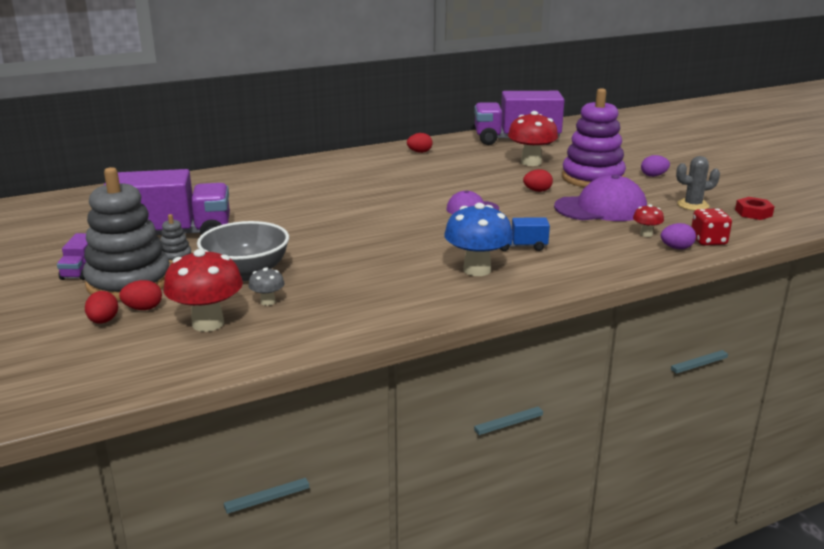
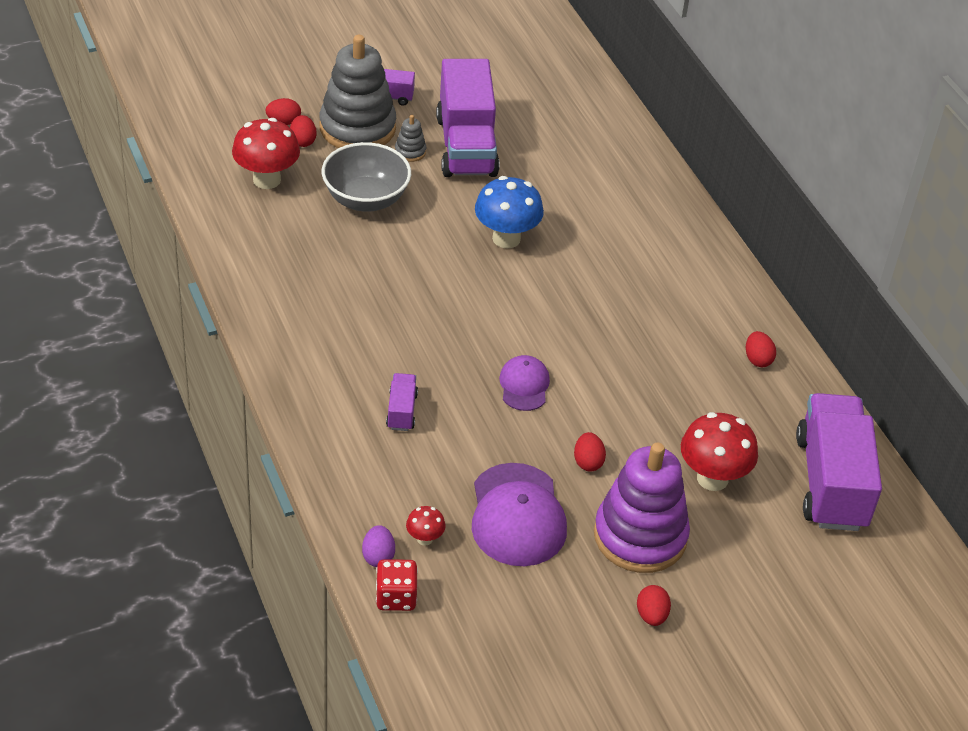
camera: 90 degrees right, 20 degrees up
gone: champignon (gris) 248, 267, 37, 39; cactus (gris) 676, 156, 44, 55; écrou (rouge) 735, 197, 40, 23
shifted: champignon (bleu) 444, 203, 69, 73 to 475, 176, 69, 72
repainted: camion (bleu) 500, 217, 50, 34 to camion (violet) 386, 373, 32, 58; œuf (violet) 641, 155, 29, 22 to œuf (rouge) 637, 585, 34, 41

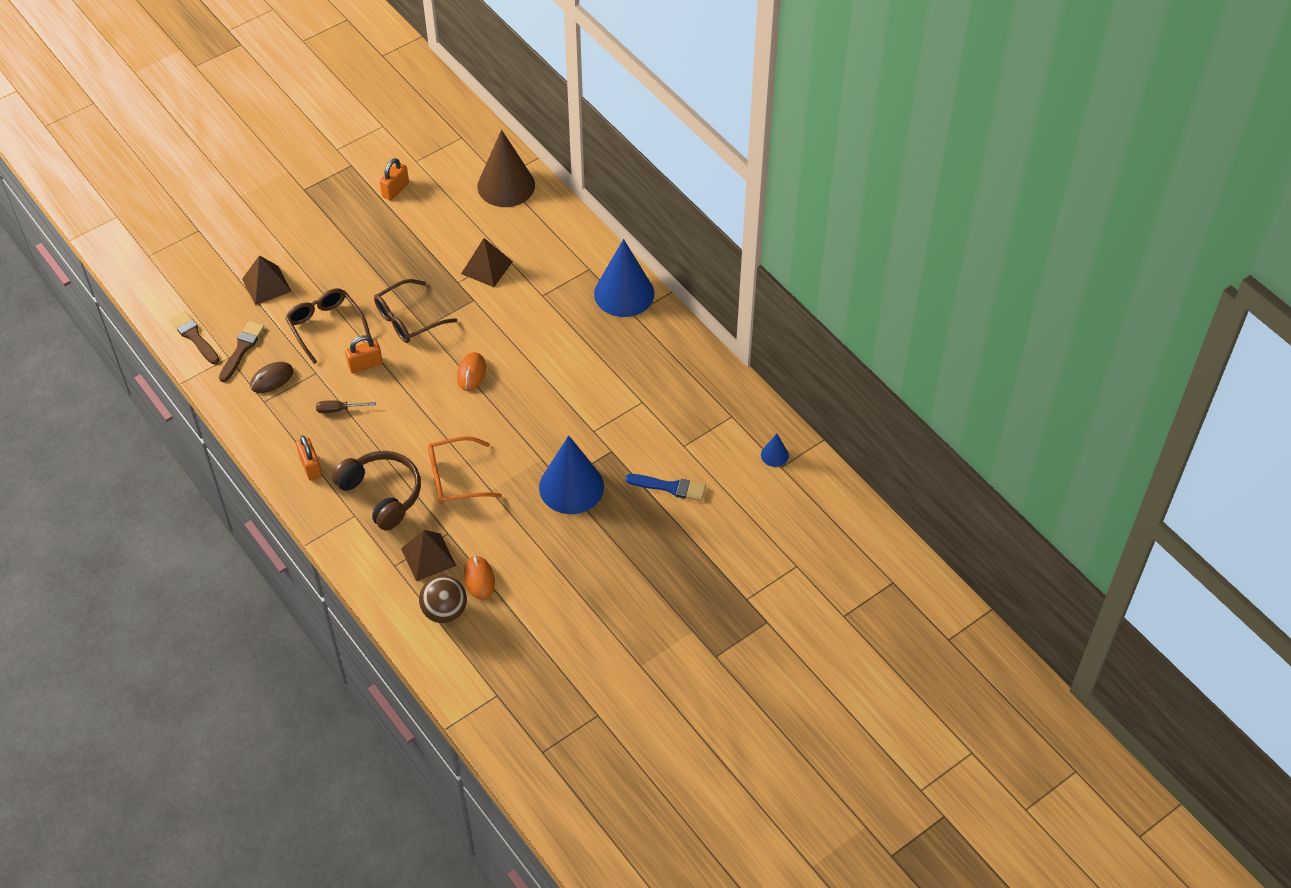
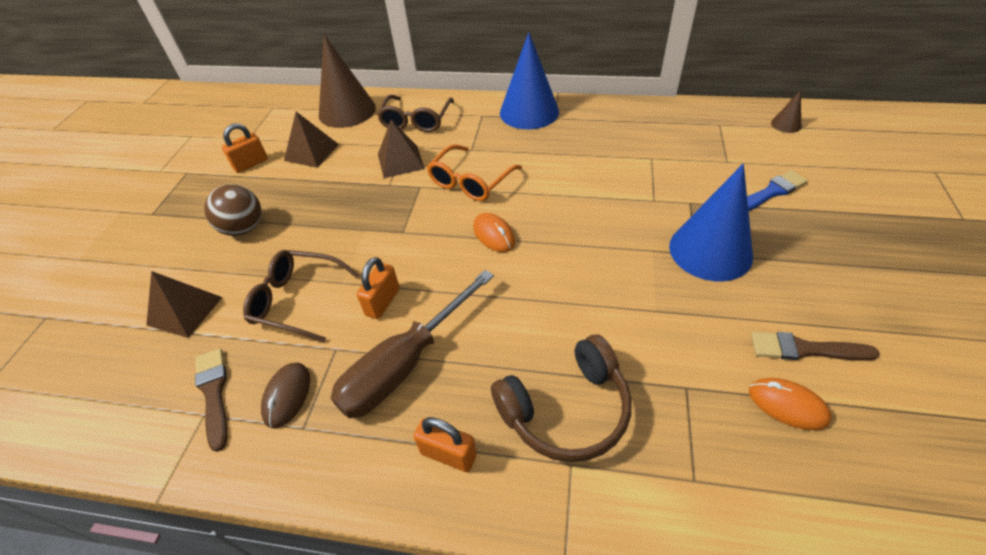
camera: 40 degrees left, 5 degrees down
shifted: pinceau (marron) 170, 311, 50, 53 to 751, 332, 129, 29; lunettes (marron) 374, 279, 83, 64 to 377, 95, 77, 37; pyramide (marron) 401, 530, 55, 51 to 284, 112, 55, 56; balle (marron) 419, 576, 48, 47 to 204, 184, 57, 52; lunettes (orange) 428, 436, 74, 68 to 427, 144, 95, 57
repainted: cône (bleu) 761, 434, 28, 33 to cône (marron) 771, 90, 30, 43
rotated: casque audio (marron) 332, 451, 89, 80 = 491, 335, 140, 127 150 degrees clockwise; cadenas (orange) 380, 158, 29, 43 = 222, 123, 46, 50 60 degrees clockwise
scaled: tournevis (marron) 316, 400, 60, 13 = 331, 270, 163, 148 x2.42

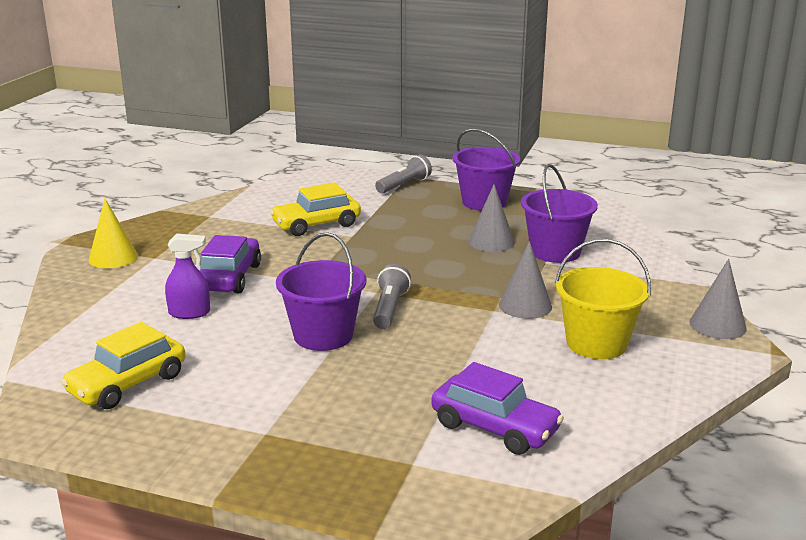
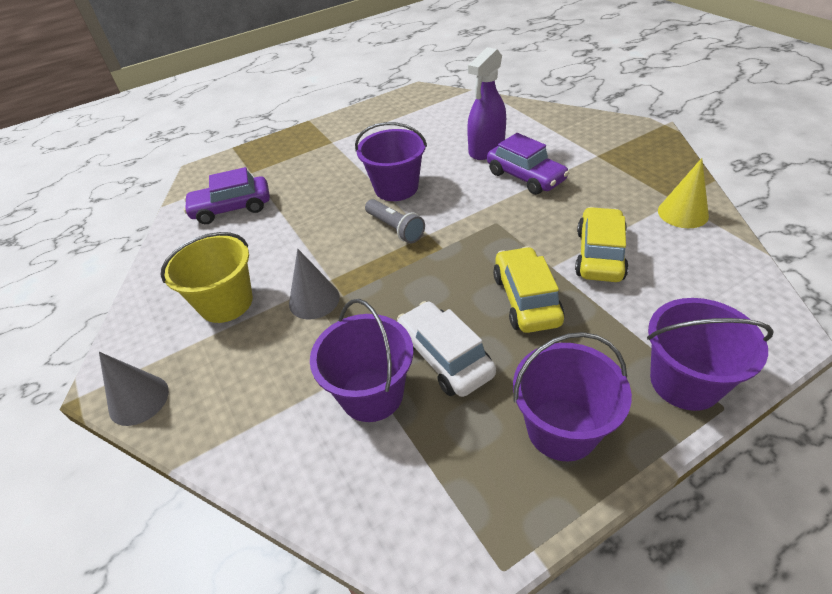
camera: 135 degrees right, 20 degrees up
shifted: voiture (jaune) 61, 322, 124, 87 to 493, 246, 71, 87; cône (jaune) 89, 198, 49, 70 to 658, 158, 51, 70
swapped: lampe de poche (gris) 375, 154, 57, 40 to seau (violet) 647, 298, 127, 113; cône (gris) 468, 184, 47, 68 to voiture (blanc) 397, 301, 99, 96
scaled: vaporisateur (violet) 165, 233, 45, 86 = 467, 47, 39, 113 x1.57

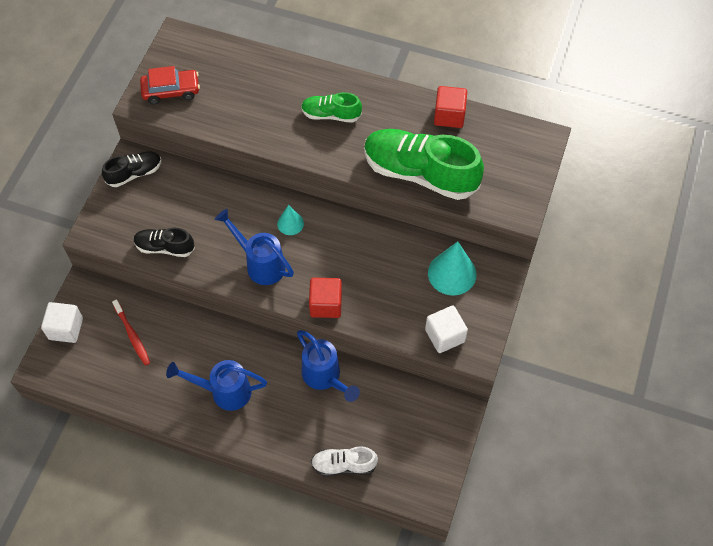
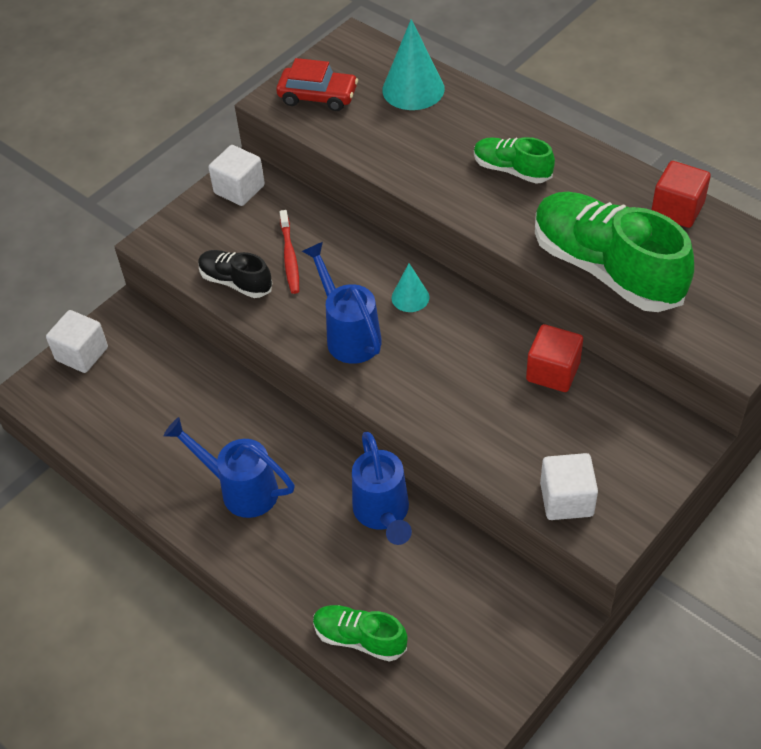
camera: 25 degrees right, 10 degrees down
shifted: brosse à dents (rouge) 112, 299, 38, 67 to 280, 210, 19, 84; cube (rouge) 309, 278, 33, 40 to 526, 324, 57, 68; cône (turquoise) 428, 241, 48, 55 to 382, 19, 63, 91
swapped: chaussure (noir) 102, 152, 59, 35 to cube (blanc) 208, 145, 57, 61
repainted: chaussure (blanc) 311, 446, 67, 30 to chaussure (vert) 313, 605, 95, 56

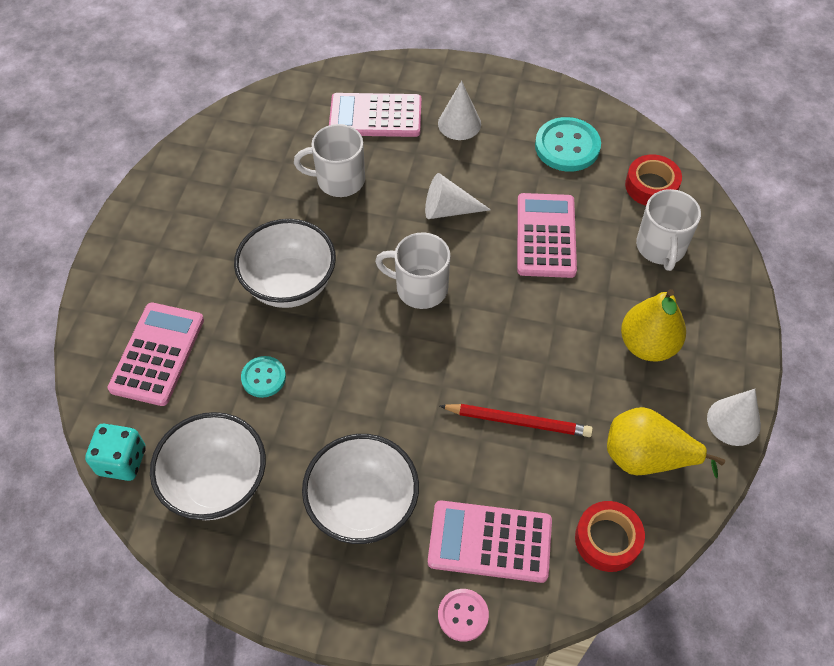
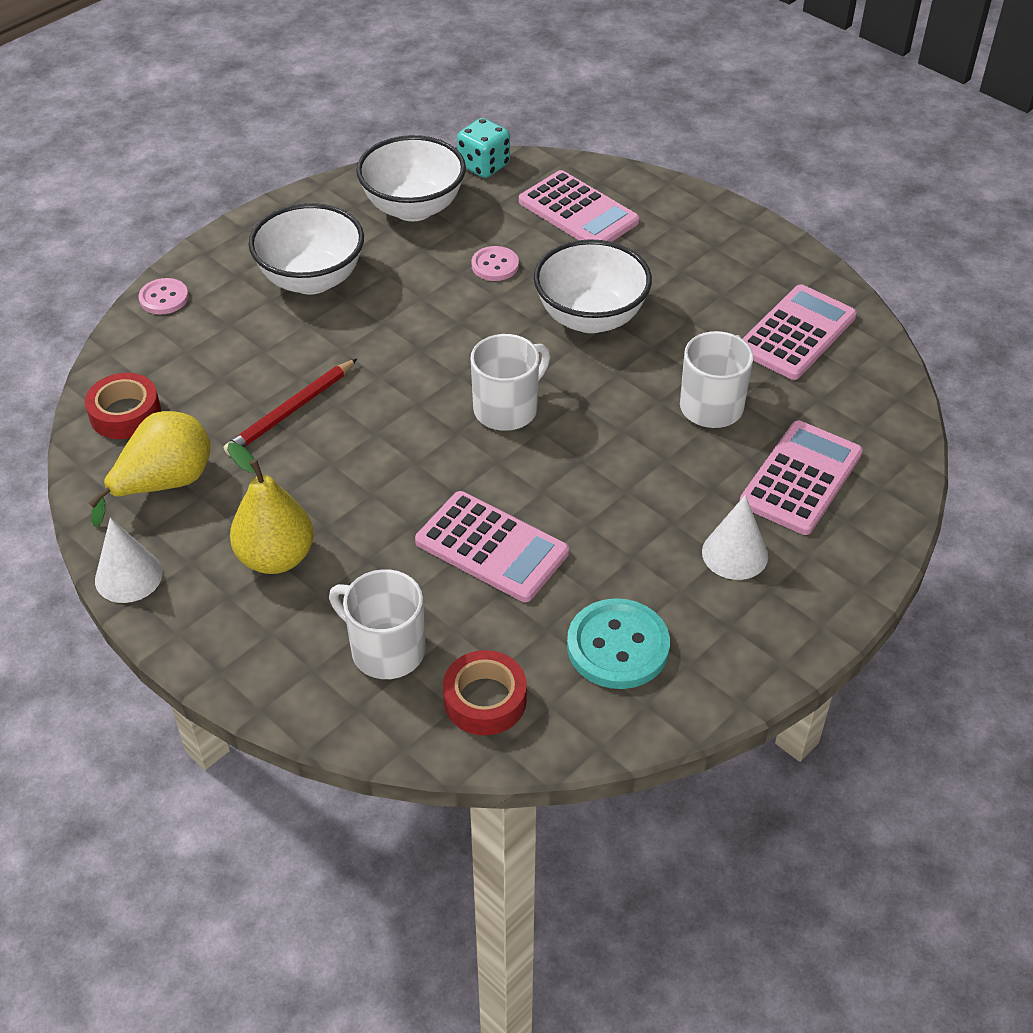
camera: 120 degrees right, 10 degrees down
gone: cône (blanc) 425, 173, 66, 46
shifted: calculatrice (rose) 428, 500, 124, 83 to 743, 284, 114, 96
repainted: bouton (turquoise) 241, 356, 45, 42 to bouton (rose) 471, 246, 48, 35

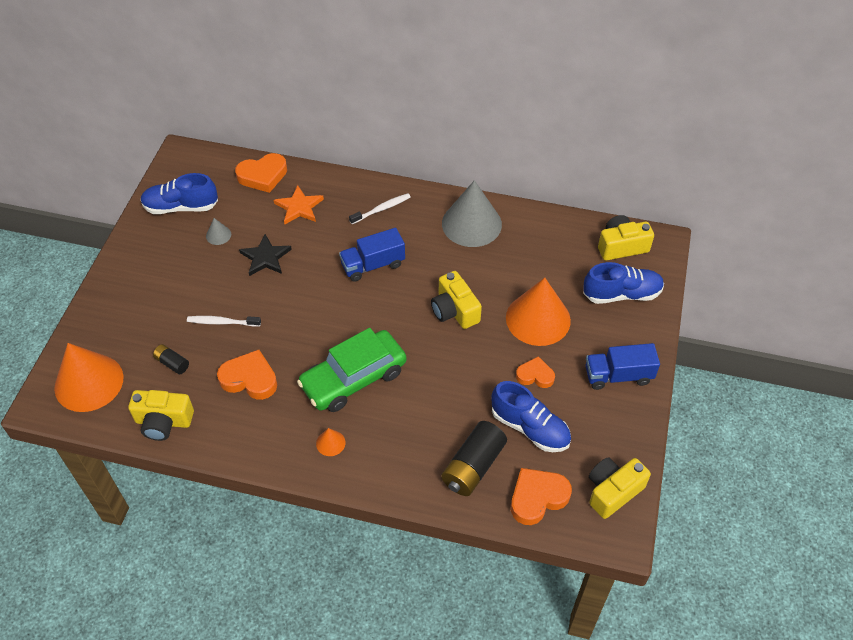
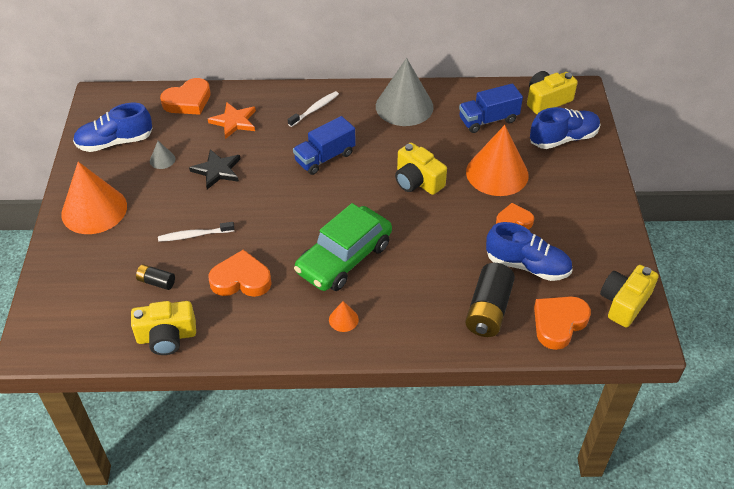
camera: 15 degrees left, 5 degrees down
shifted: cône (orange) 54, 343, 69, 69 to 61, 162, 66, 72; camion (bleu) 586, 343, 74, 47 to 459, 84, 64, 49

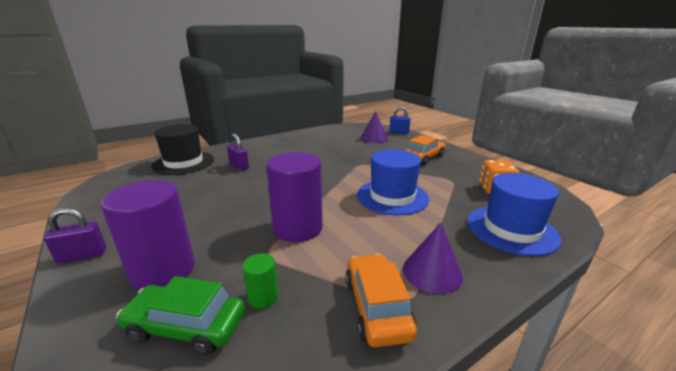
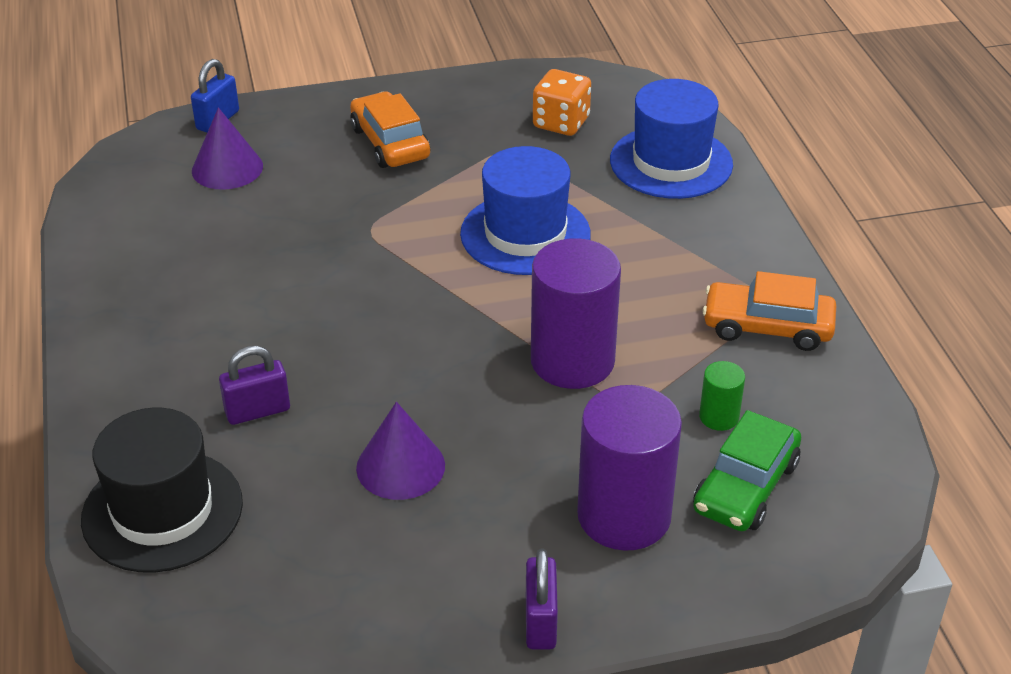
camera: 70 degrees left, 15 degrees up
shifted: cône (violet) 403, 223, 60, 71 to 356, 402, 89, 98

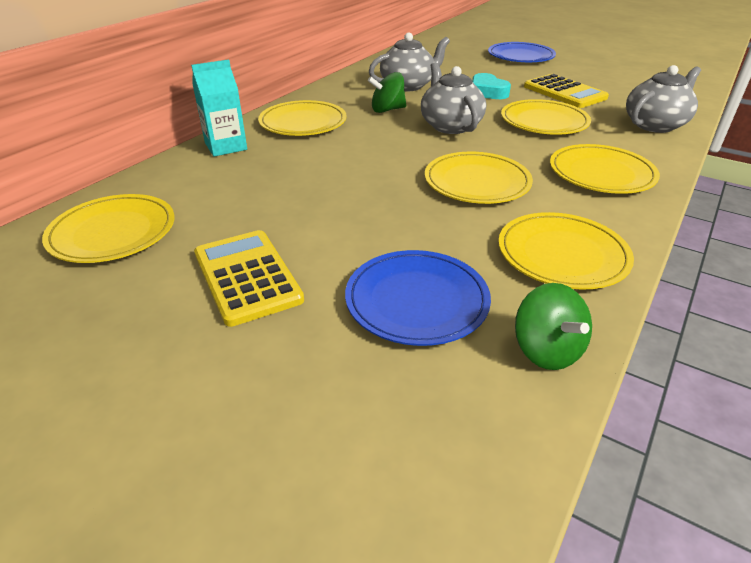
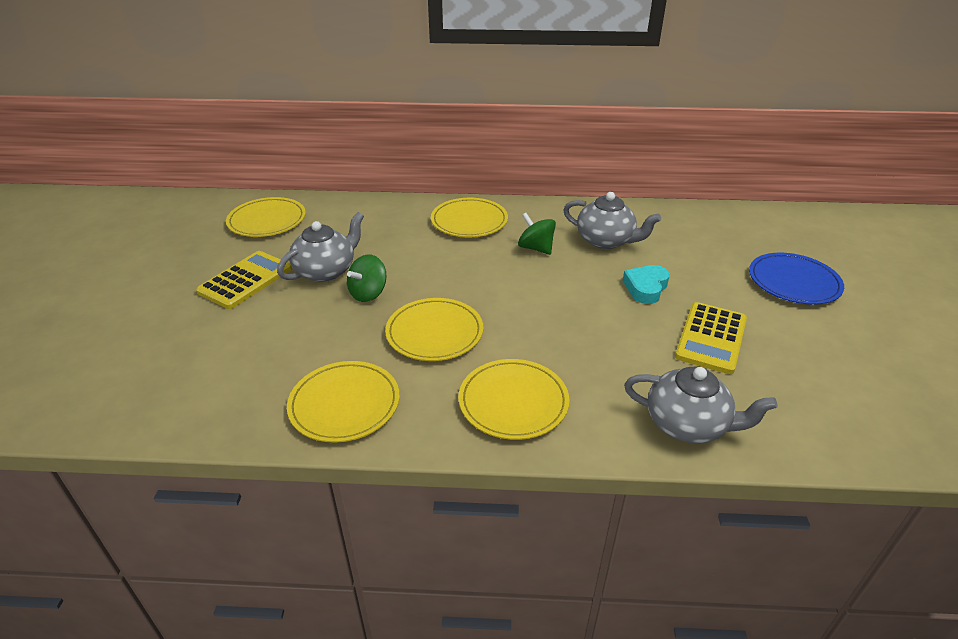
camera: 60 degrees right, 0 degrees up
gone: brique de lait (turquoise) 191, 59, 56, 98; assiette (bleu) 345, 250, 146, 96; assiette (jaune) 501, 99, 90, 36
shifted: théière (gris) 421, 62, 65, 72 to 277, 212, 87, 70; toupie (vert) 515, 283, 77, 87 to 347, 254, 39, 48

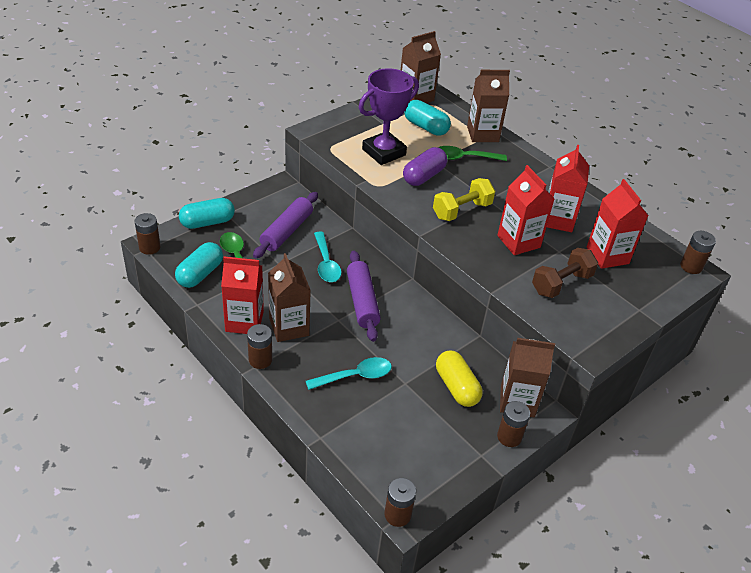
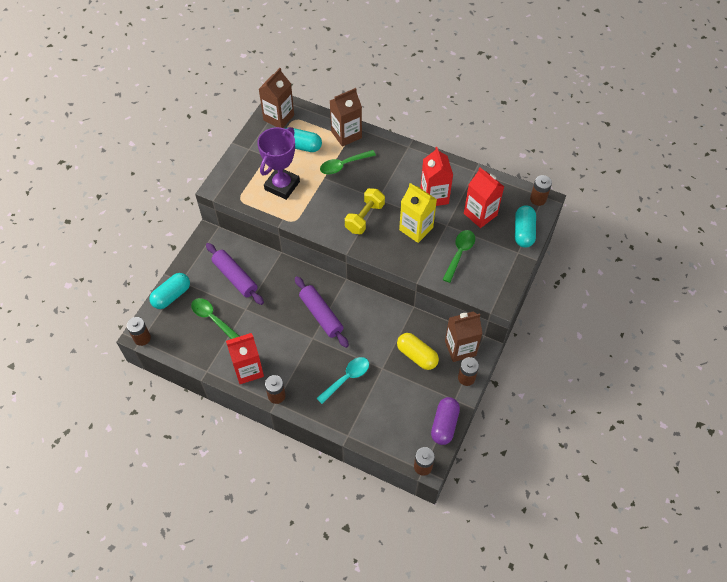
camera: 20 degrees left, 15 degrees up
gone: brique de lait (marron) 268, 253, 43, 89; cuillère (turquoise) 314, 231, 27, 51
shifted: gélule (turquoise) 175, 242, 48, 46 to 515, 205, 21, 43; gélule (violet) 403, 147, 44, 39 to 431, 397, 29, 48
swapped: haltère (marron) 532, 248, 66, 50 to cuillère (vert) 442, 230, 33, 53
repainted: brique de lait (rouge) 497, 165, 57, 90 to brique de lait (jaune) 399, 183, 38, 60
rotated: rouleau à pâtisserie (violet) 253, 192, 65, 66 = 206, 243, 58, 62 45 degrees counterclockwise

